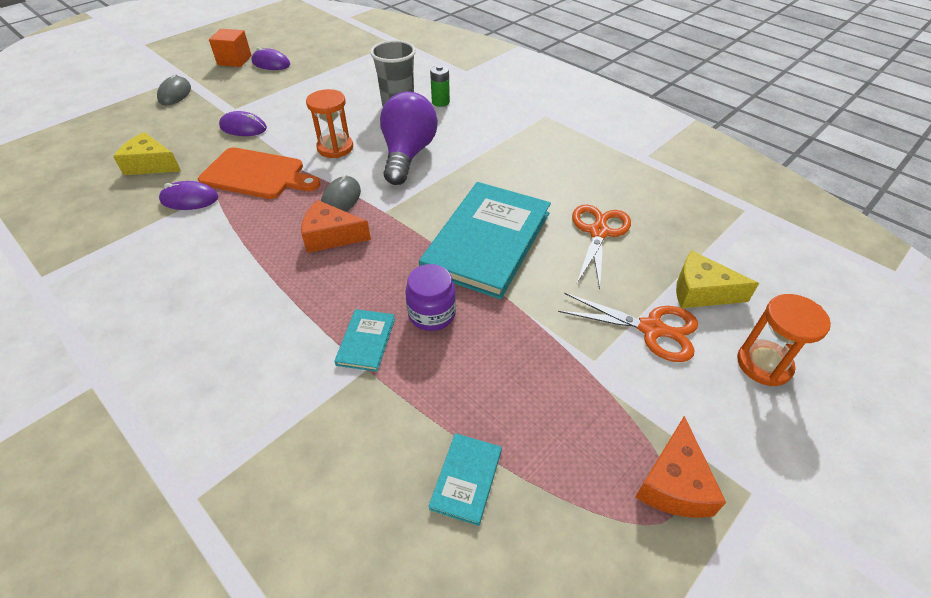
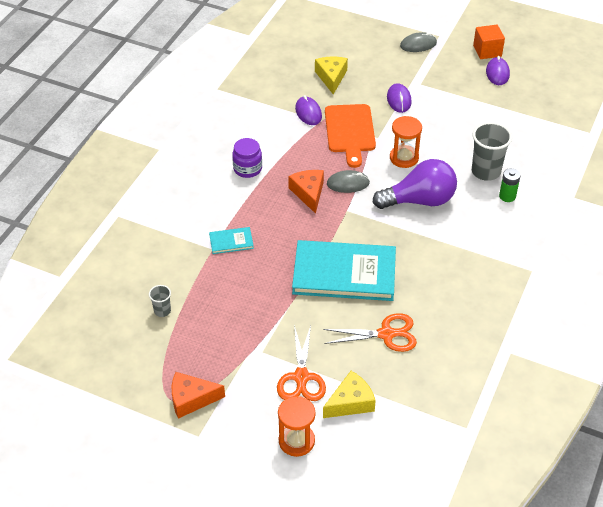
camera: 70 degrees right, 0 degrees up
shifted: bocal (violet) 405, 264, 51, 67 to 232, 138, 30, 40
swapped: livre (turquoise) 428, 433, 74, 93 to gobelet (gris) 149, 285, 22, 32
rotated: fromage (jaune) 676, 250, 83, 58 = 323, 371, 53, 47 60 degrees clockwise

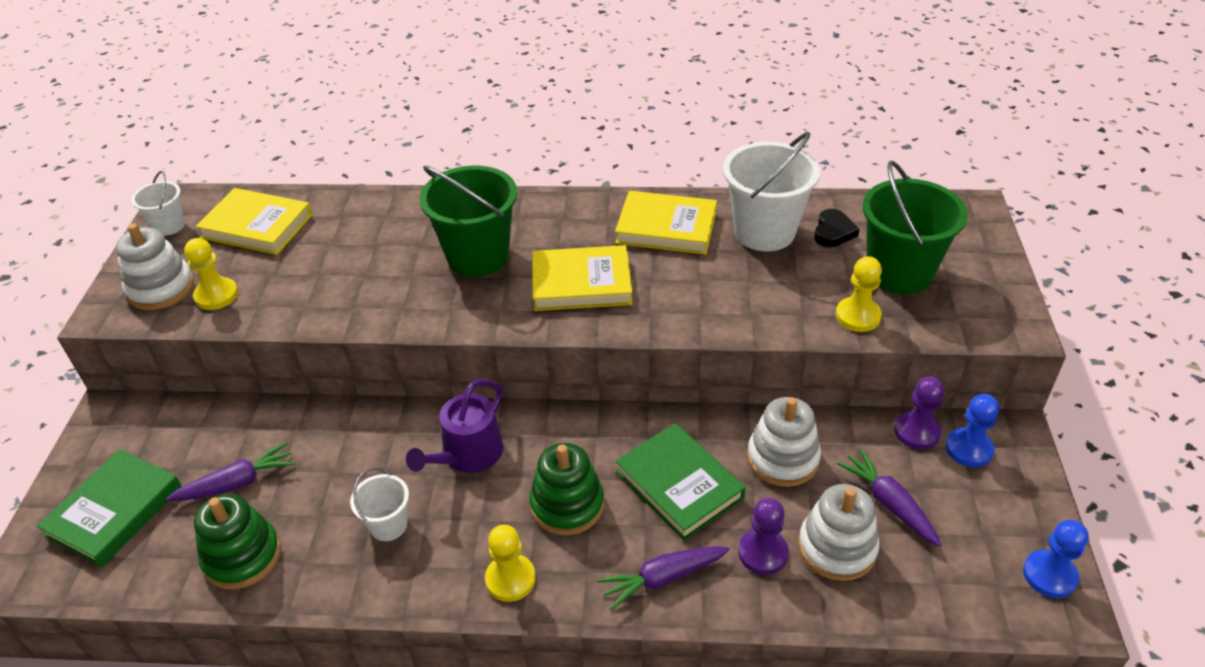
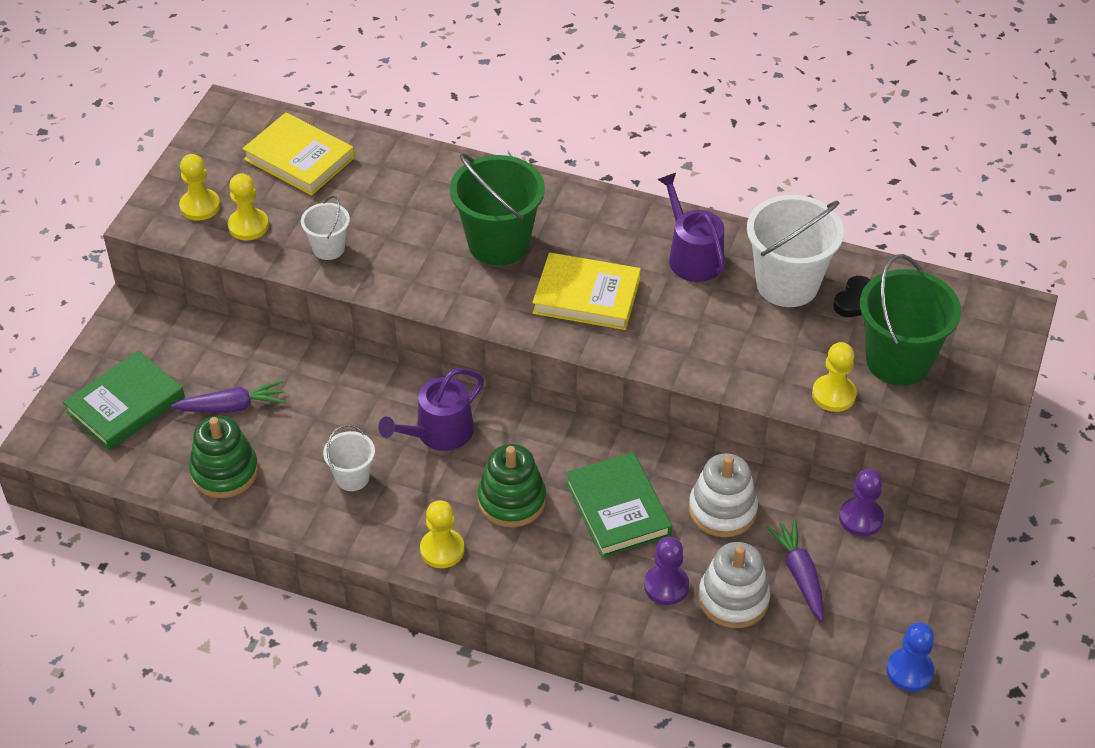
camera: 15 degrees right, 5 degrees up
gone: carotte (violet) 597, 546, 133, 64; pion (bleu) 945, 394, 54, 73
shifted: seau (blanc) 131, 171, 54, 65 to 301, 196, 49, 64
swapped: jouet à empiler (blanc) 116, 223, 78, 87 to pion (jaune) 179, 154, 41, 67; livre (jaune) 615, 191, 102, 64 to arrosoir (violet) 657, 173, 68, 109

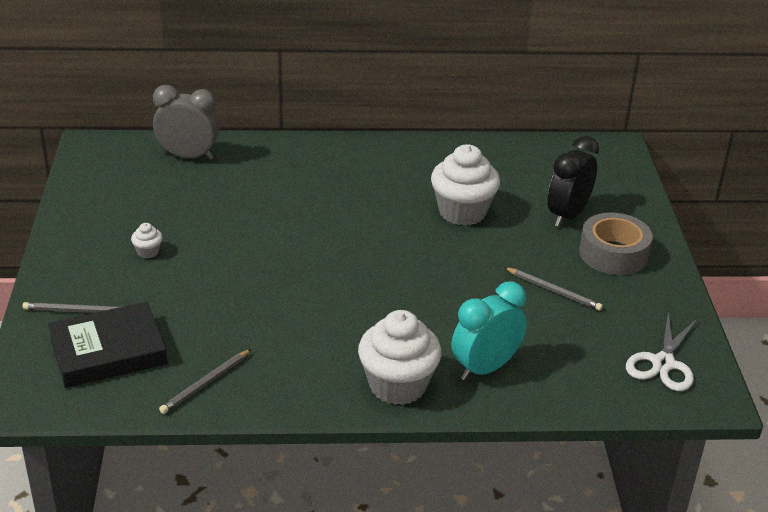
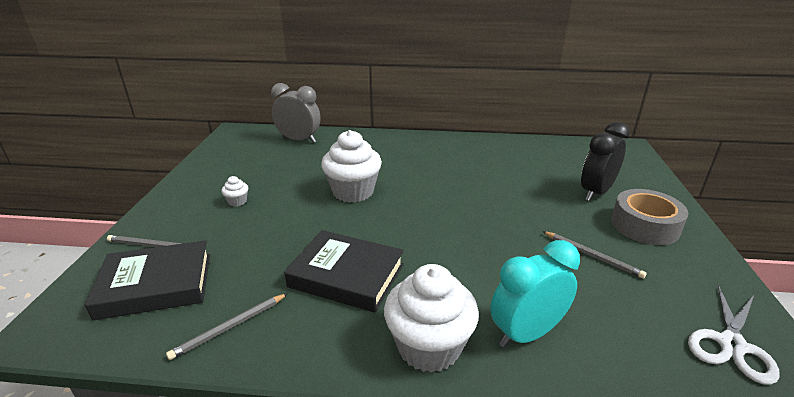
camera: 10 degrees right, 5 degrees down
new: livre (noir) 284, 230, 120, 83
shifted: muffin (blanc) 431, 144, 69, 82 to 321, 130, 61, 73

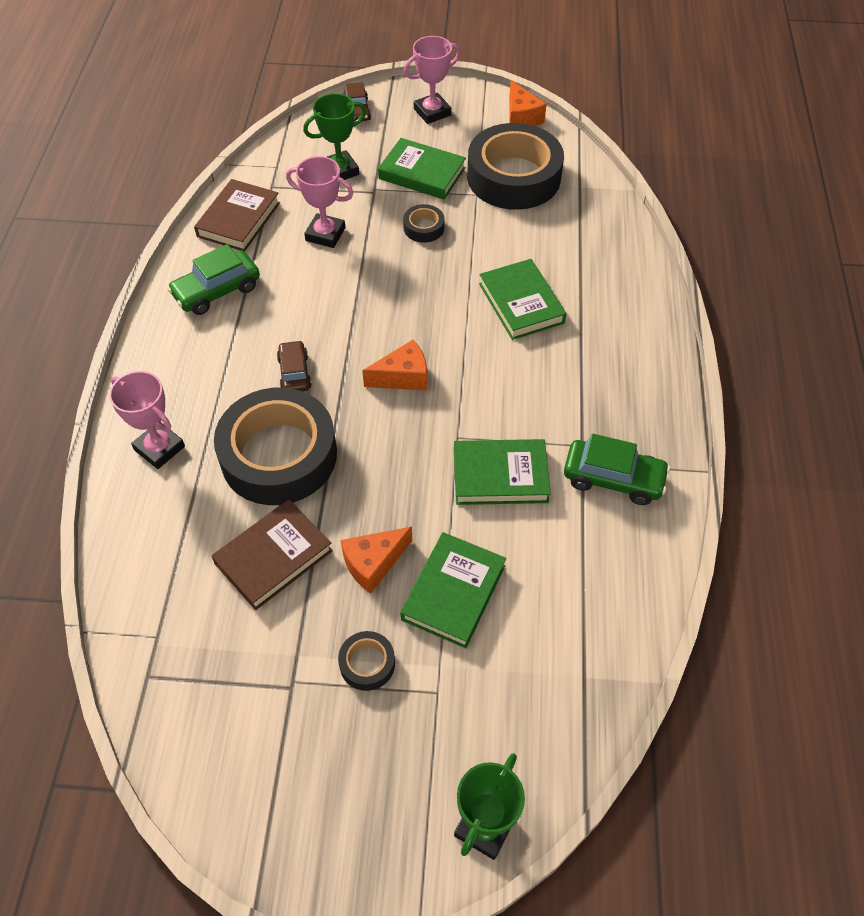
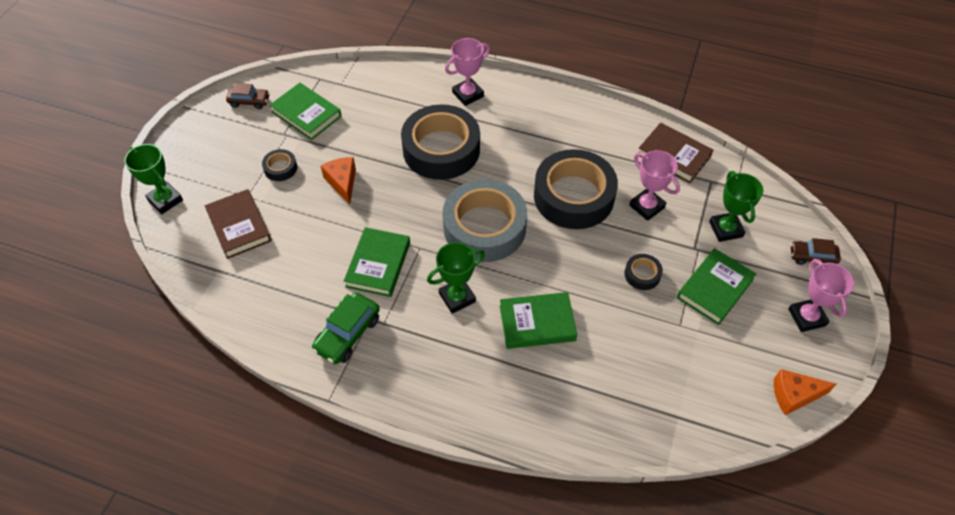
camera: 105 degrees right, 0 degrees up
gone: voiture (vert) 167, 244, 93, 71
new: trophée (vert) 427, 242, 58, 72
shifted: livre (marron) 211, 499, 122, 111 to 205, 189, 67, 70; voiture (marron) 277, 340, 35, 52 to 226, 83, 44, 26; livre (vert) 400, 532, 106, 116 to 270, 83, 72, 57; ruban adhésif (noir) 467, 123, 97, 87 to 534, 149, 84, 80
swapped: fromage (orange) 362, 340, 65, 51 to ruban adhésif (gris) 443, 179, 84, 83
rotated: trophée (rose) 286, 156, 68, 92 = 629, 150, 51, 71 75 degrees counterclockwise

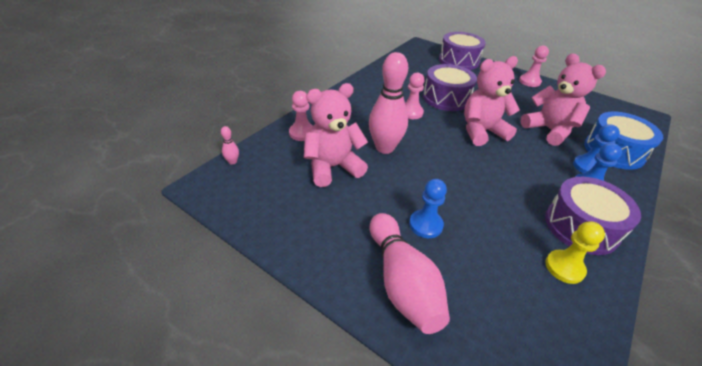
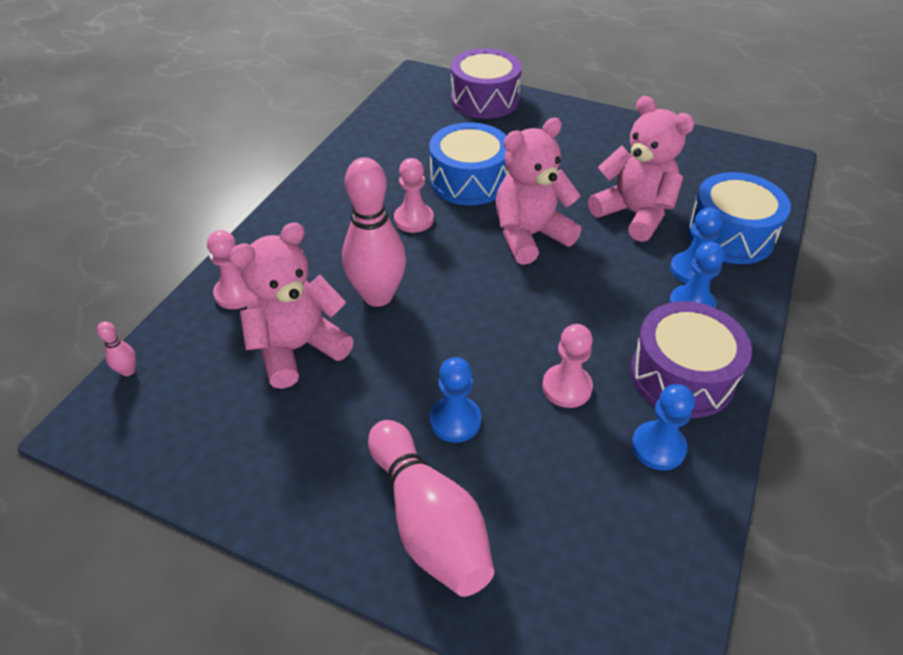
camera: 10 degrees left, 5 degrees up
shifted: pion (rose) 519, 46, 30, 41 to 542, 324, 51, 84
repainted: tambour (violet) 423, 64, 54, 47 to tambour (bleu) 429, 122, 80, 83; pion (jaune) 545, 221, 60, 63 to pion (bleu) 632, 384, 63, 87

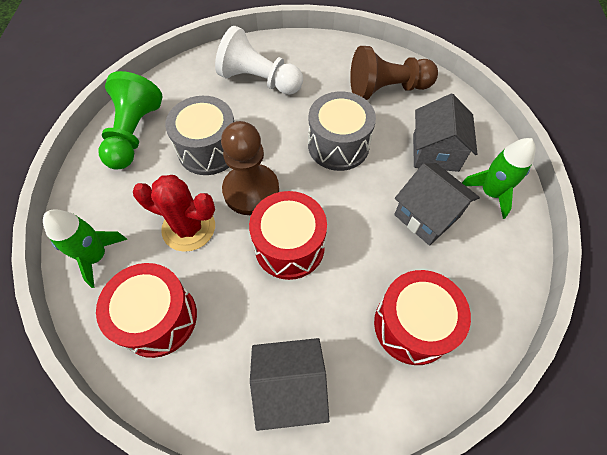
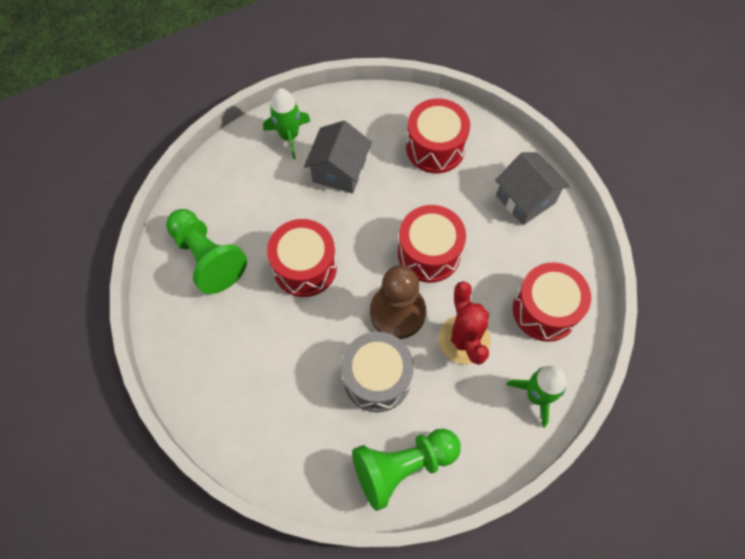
camera: 120 degrees left, 5 degrees up
gone: pion (blanc) 215, 26, 88, 69; maison (gris) 413, 93, 64, 79
repainted: tambour (gris) 308, 92, 68, 79 to tambour (rouge) 267, 219, 70, 78; pion (marron) 350, 46, 88, 54 to pion (vert) 166, 209, 81, 85

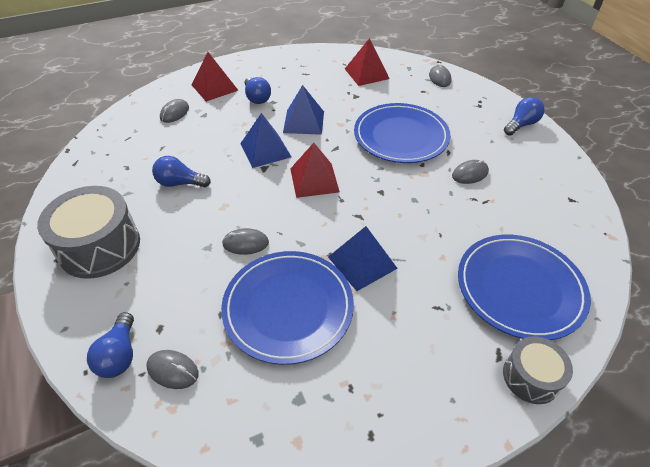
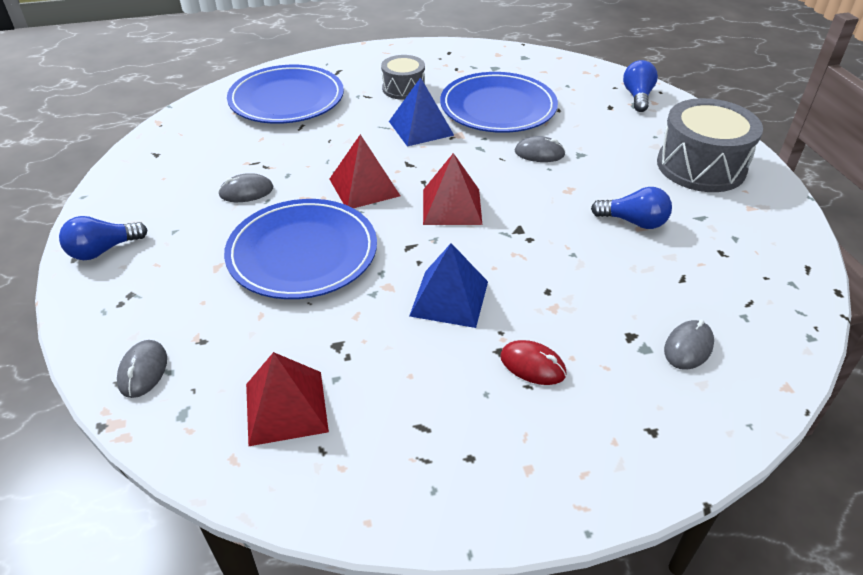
camera: 170 degrees left, 5 degrees down
gone: souris (gris) 146, 350, 52, 39; pyramide (bleu) 240, 113, 51, 55
shifted: pyramide (rouge) 192, 52, 47, 50 to 330, 134, 70, 74; tambour (gris) 503, 336, 70, 68 to 381, 55, 44, 45
swapped: ampoule (bleu) 245, 77, 26, 27 to souris (rouge) 500, 340, 67, 45

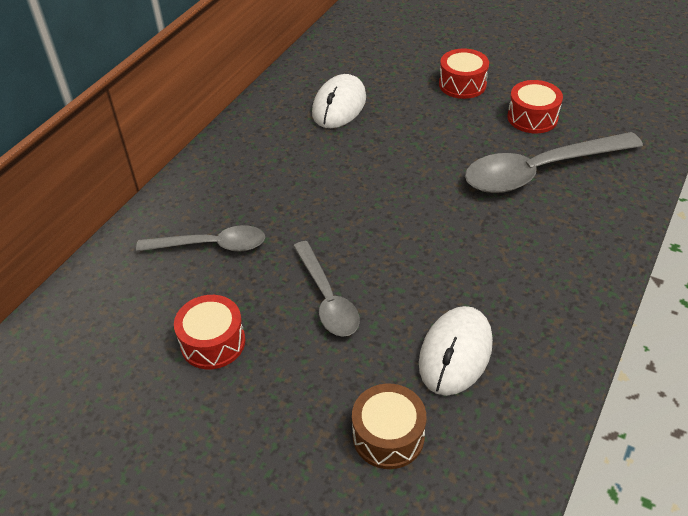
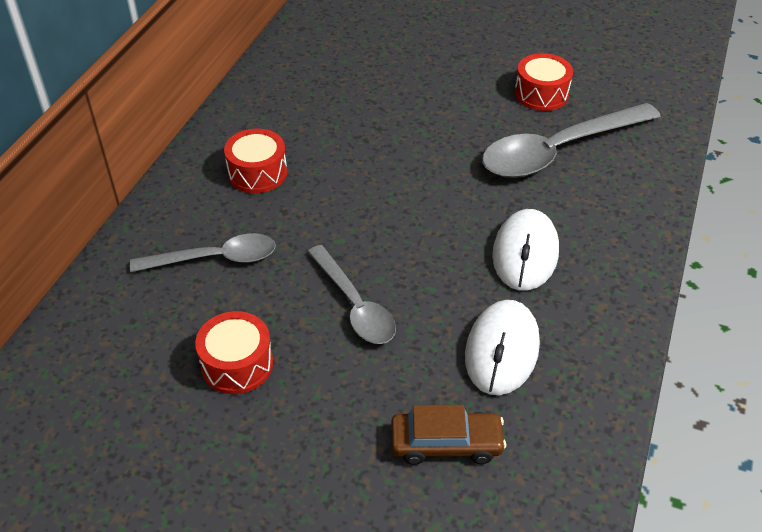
camera: 10 degrees left, 0 degrees up
shifted: souris (blanc) 312, 74, 54, 54 to 492, 209, 67, 82; tambour (rouge) 439, 48, 50, 51 to 224, 129, 63, 64
swapped: tambour (marron) 352, 383, 74, 86 to voiture (marron) 391, 405, 115, 60

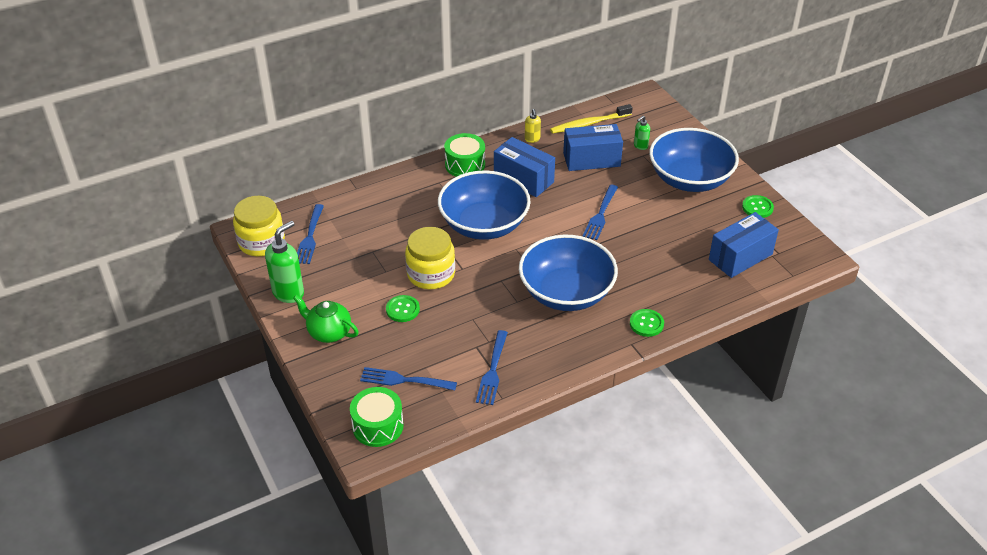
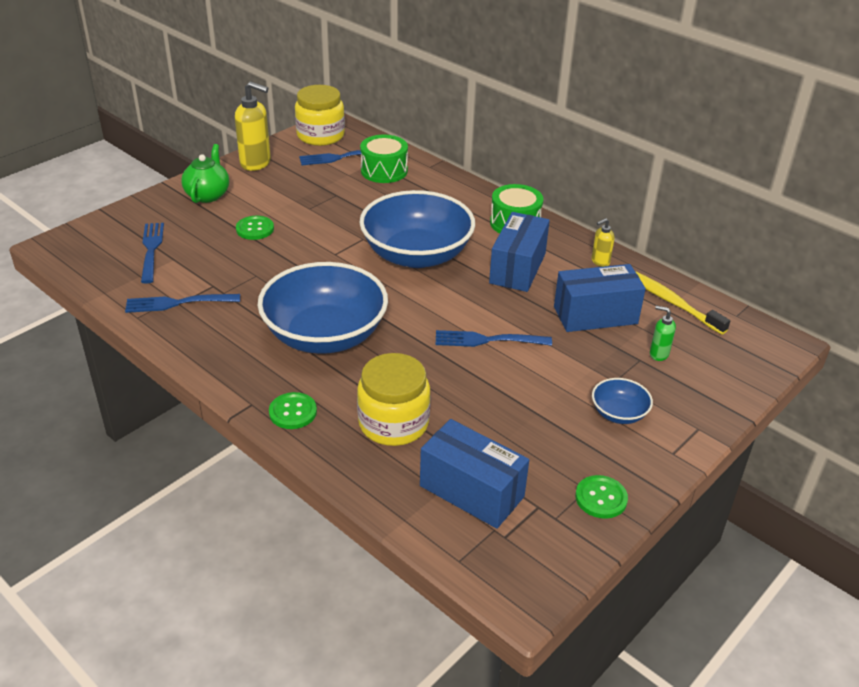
camera: 70 degrees right, 5 degrees down
shifted: tambour (vert) 350, 387, 54, 60 to 360, 135, 48, 48; bocal (jaune) 405, 227, 50, 62 to 357, 353, 74, 93
repainted: distributeur de savon (vert) 265, 221, 39, 82 to distributeur de savon (jaune) 235, 81, 36, 90
rotated: boîte (bleu) 563, 124, 60, 47 = 554, 264, 92, 68 75 degrees counterclockwise
scaled: bol (bleu) 649, 128, 90, 64 = 592, 378, 61, 46 x0.44

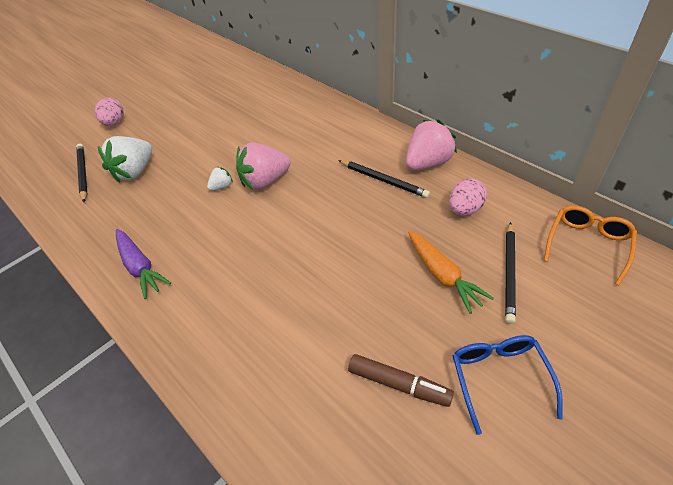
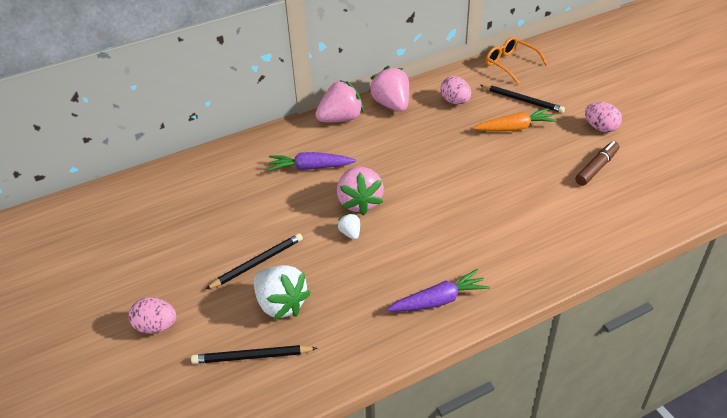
camera: 75 degrees left, 5 degrees down
new: carotte (violet) 268, 152, 88, 19; fraise (rose) 315, 80, 49, 42
shifted: crayon (noir) 338, 160, 92, 38 to 206, 233, 97, 56
swapped: lunettes (bleu) 452, 335, 111, 100 to œuf (rose) 585, 102, 37, 30

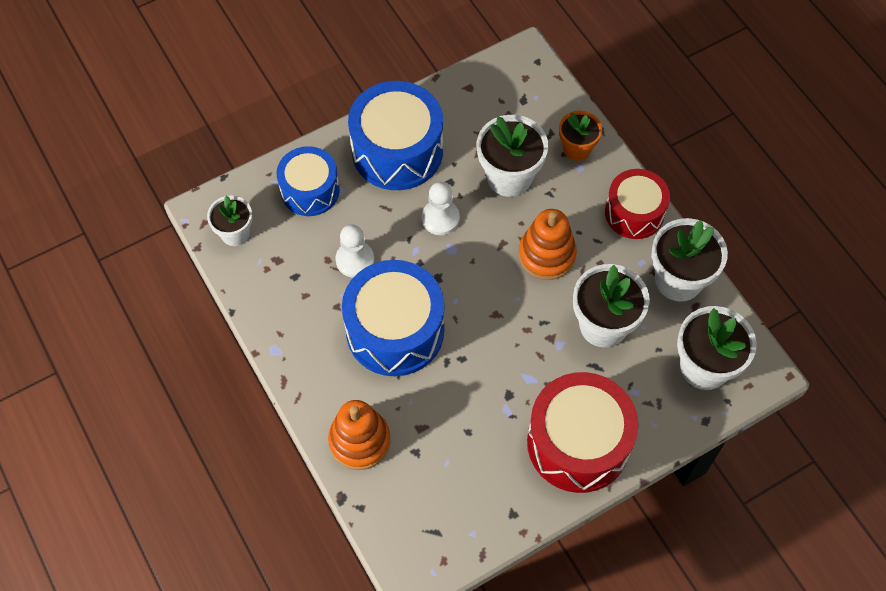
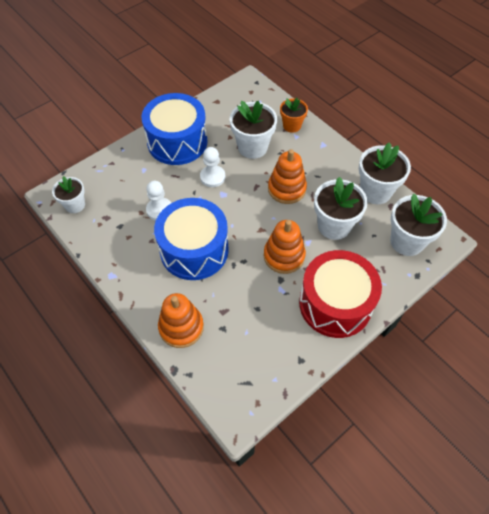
camera: 10 degrees left, 5 degrees down
gone: tambour (bleu) 277, 146, 63, 70; tambour (rouge) 605, 169, 65, 70
new: jouet à empiler (orange) 264, 220, 42, 54

